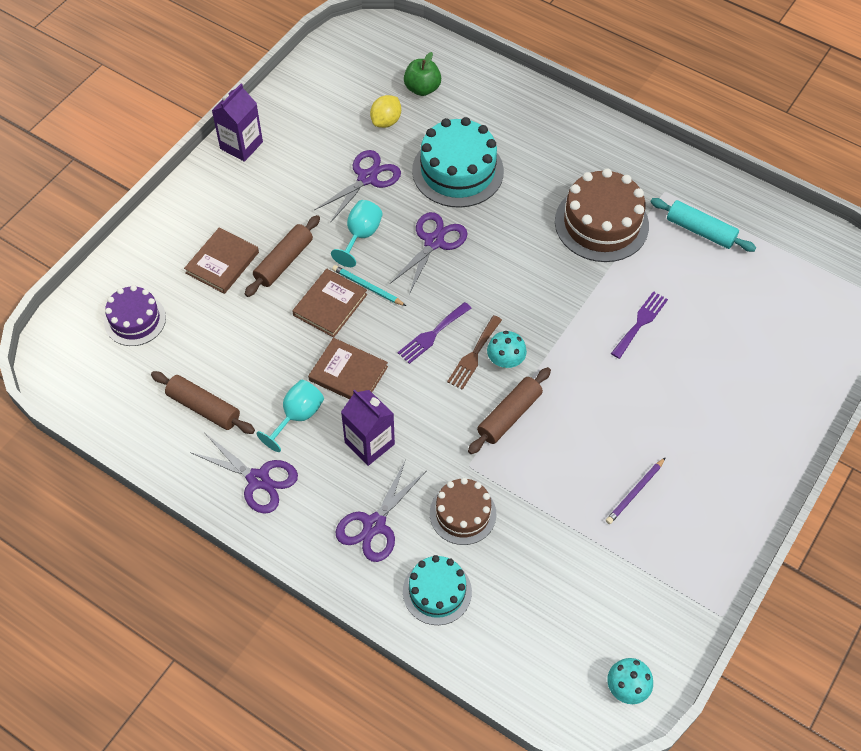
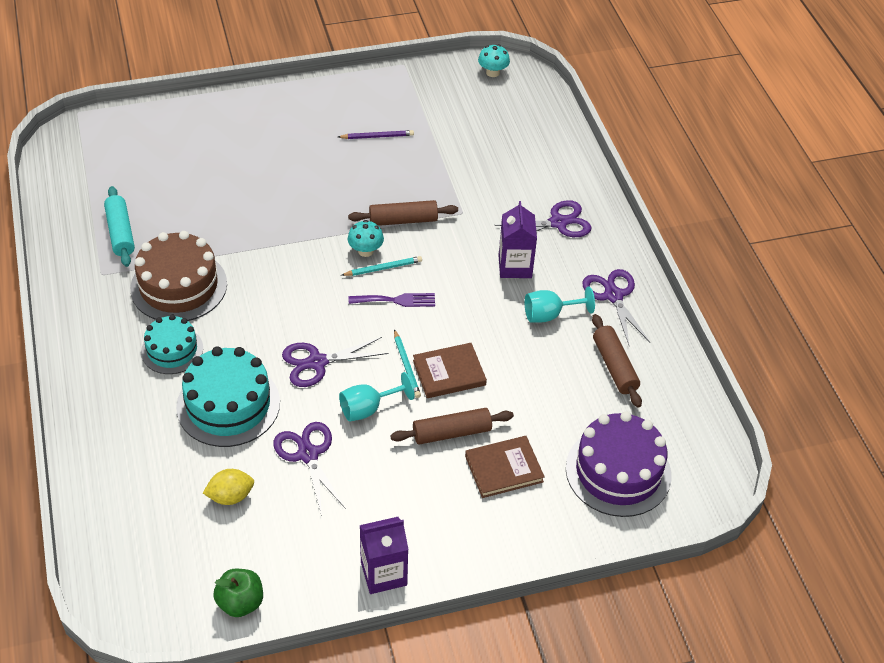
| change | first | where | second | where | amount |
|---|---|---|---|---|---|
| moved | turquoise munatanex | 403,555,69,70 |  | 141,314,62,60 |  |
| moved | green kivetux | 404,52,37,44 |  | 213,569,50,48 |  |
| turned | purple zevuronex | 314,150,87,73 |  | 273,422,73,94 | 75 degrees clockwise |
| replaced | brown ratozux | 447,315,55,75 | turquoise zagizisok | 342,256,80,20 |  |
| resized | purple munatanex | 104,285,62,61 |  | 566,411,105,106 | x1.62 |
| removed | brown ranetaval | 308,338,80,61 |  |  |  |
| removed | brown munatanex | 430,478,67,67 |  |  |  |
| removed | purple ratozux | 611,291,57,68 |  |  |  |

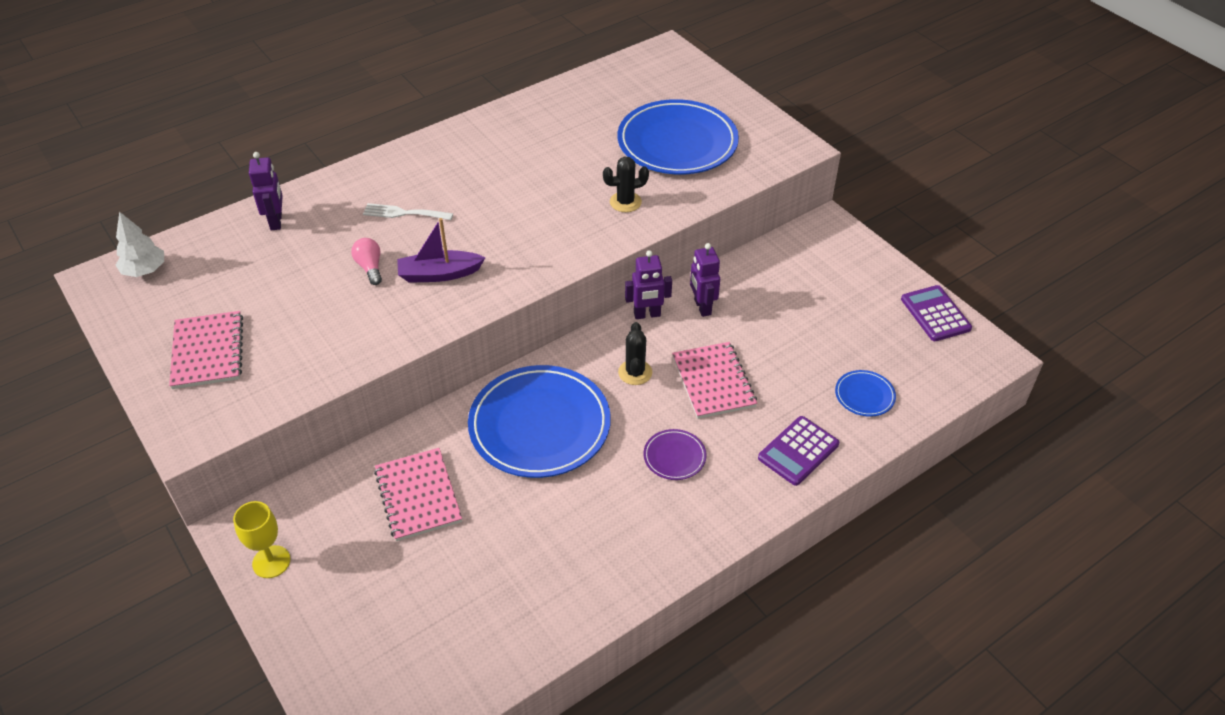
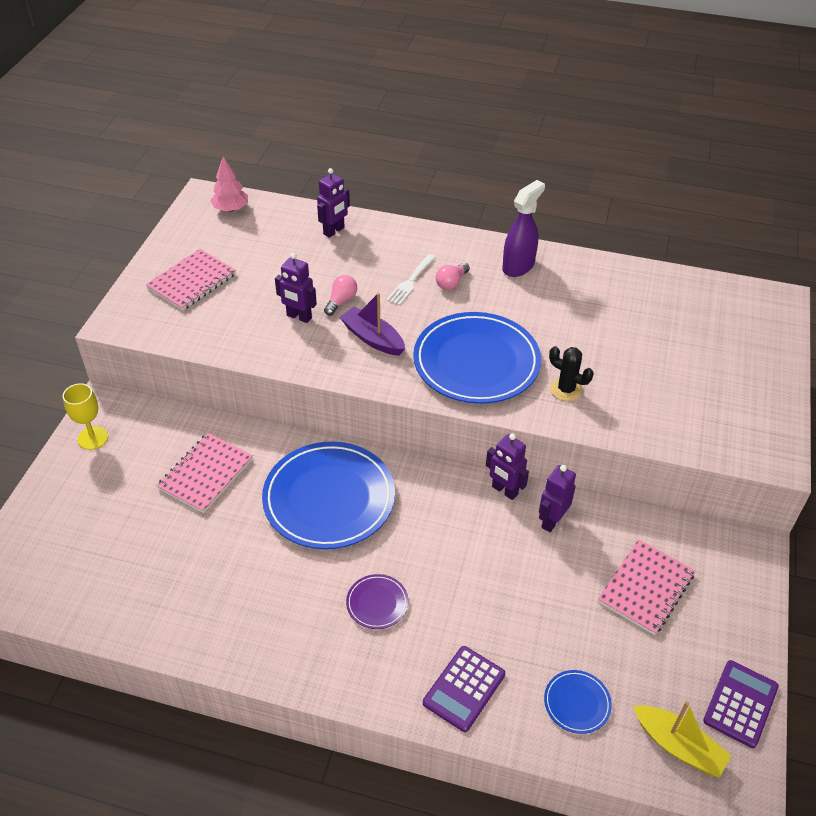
| change | first | where | second | where | amount |
|---|---|---|---|---|---|
| recoloured | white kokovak | 116,211,48,66 | pink kokovak | 210,156,38,56 |  |
| added |  |  | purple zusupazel | 275,253,42,70 |  |
| turned | white ratozux | 363,203,90,17 |  | 386,254,50,52 | 120 degrees counterclockwise |
| moved | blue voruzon | 618,99,121,76 |  | 413,312,128,92 |  |
| turned | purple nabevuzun | 758,416,81,70 |  | 423,646,82,86 | 60 degrees counterclockwise |
| added |  |  | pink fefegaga | 436,263,34,27 |  |
| added |  |  | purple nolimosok | 502,180,43,97 |  |
| moved | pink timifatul | 672,342,85,77 |  | 598,540,97,95 |  |
| added |  |  | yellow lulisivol | 633,701,98,77 |  |
| removed | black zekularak | 618,322,34,63 |  |  |  |

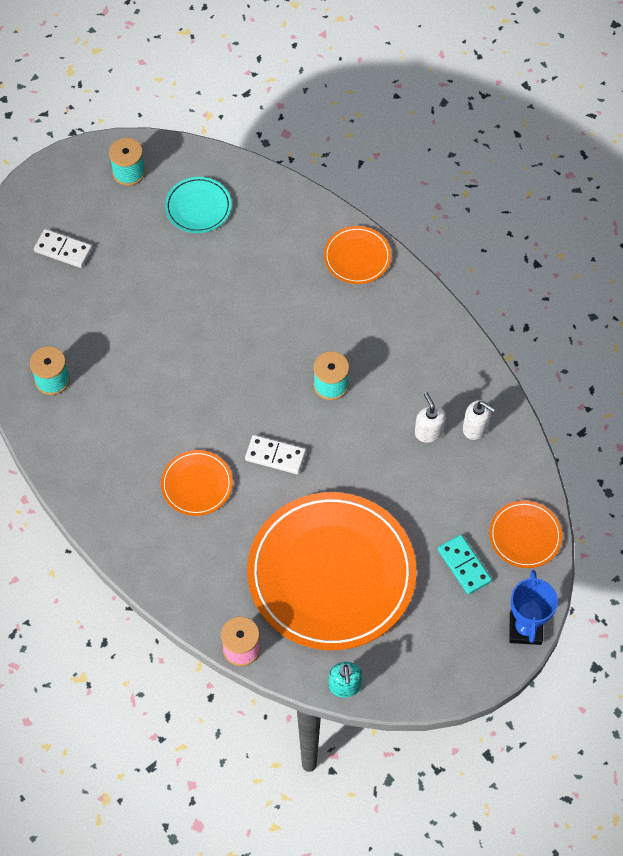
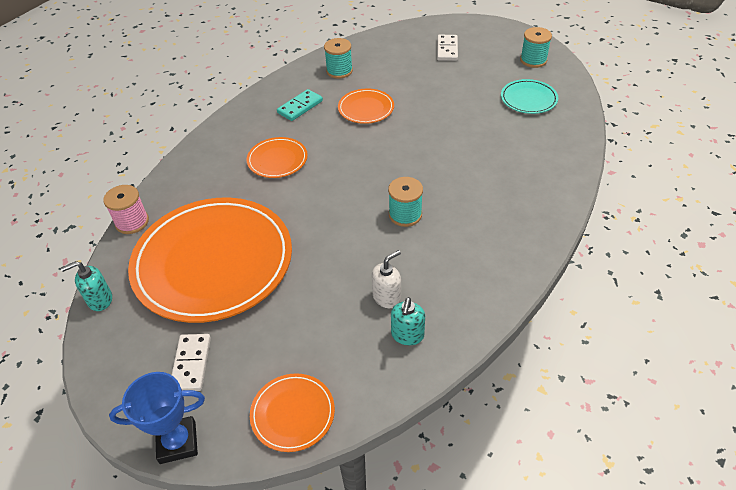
| change | first | where | second | where | amount |
|---|---|---|---|---|---|
| moved | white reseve | 245,435,61,39 |  | 172,334,39,57 |  |
| moved | turquoise reseve | 438,534,54,61 |  | 277,89,46,32 |  |
| moved | orange voruzon | 324,226,67,58 |  | 338,89,56,35 |  |
| recoloured | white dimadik | 463,400,32,40 | turquoise dimadik | 391,297,34,48 |  |

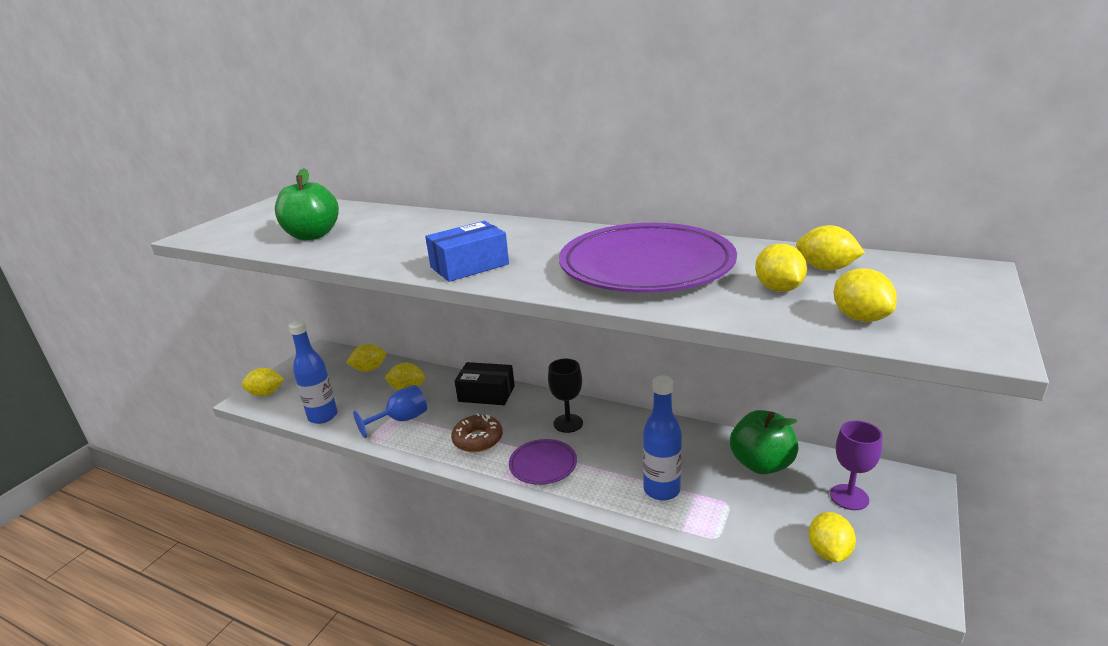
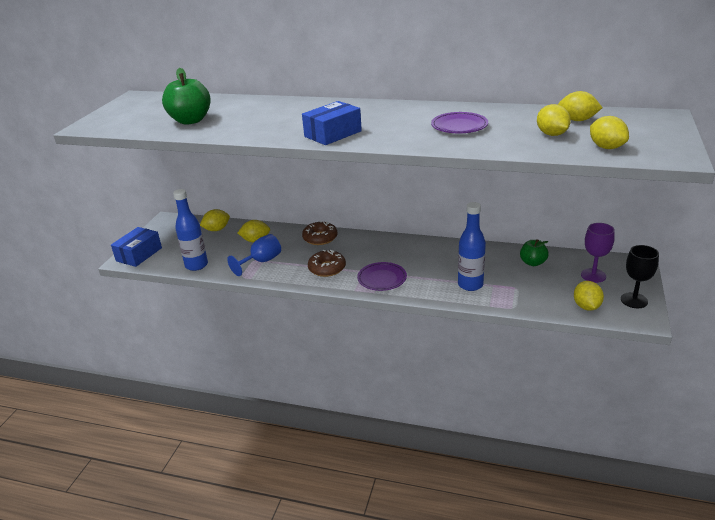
| change | first | where | second | where | amount |
|---|---|---|---|---|---|
| replaced | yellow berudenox | 241,368,43,28 | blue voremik | 111,227,51,40 |  |
| replaced | black voremik | 455,362,60,43 | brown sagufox | 302,221,35,24 |  |
| resized | purple voruzon | 559,223,178,70 |  | 431,112,57,21 | x0.47 |
| resized | green kivetux | 730,410,68,64 |  | 520,239,29,27 | x0.62 |
| moved | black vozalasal | 548,359,35,74 |  | 621,245,38,63 |  |

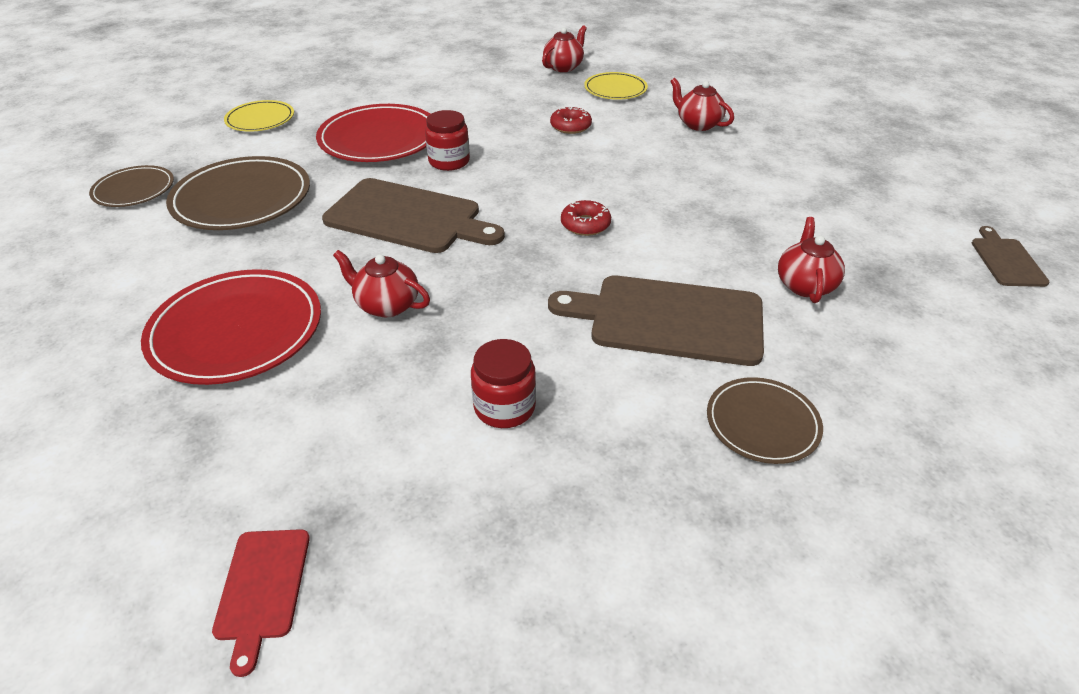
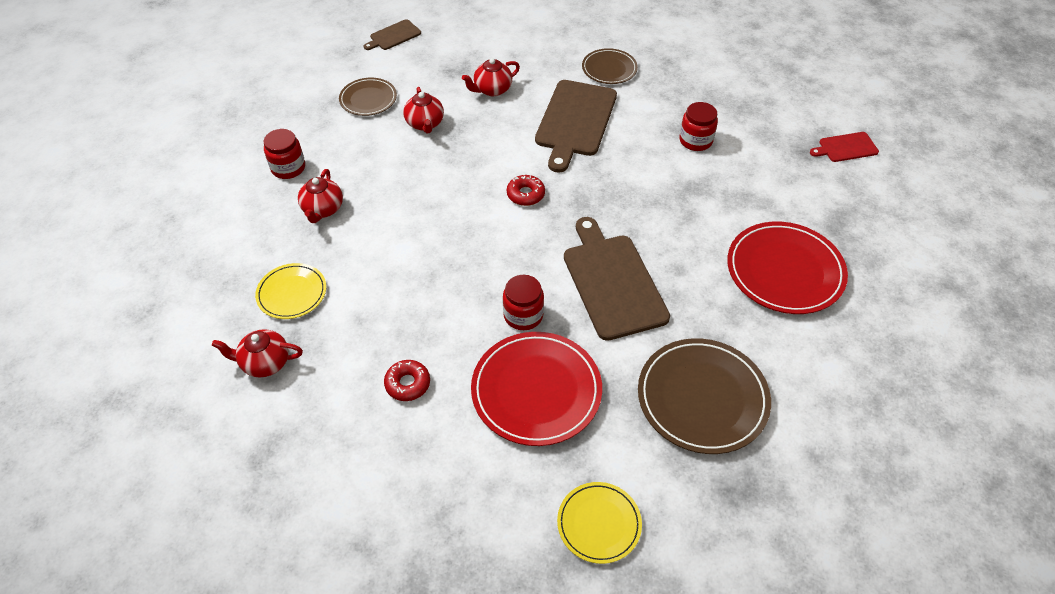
| change | first | where | second | where | amount |
|---|---|---|---|---|---|
| added |  |  | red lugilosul | 263,129,42,50 |  |
| moved | brown voruzon | 89,165,85,42 |  | 339,78,58,38 |  |
| moved | red sagufox | 550,107,42,27 |  | 384,360,46,41 |  |
| moved | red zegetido | 333,250,97,67 |  | 403,87,41,46 |  |
| turned | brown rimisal | 548,275,216,91 |  | 535,80,82,93 | 45 degrees clockwise |
| turned | red rimisal | 212,529,98,148 |  | 810,132,69,30 | 150 degrees counterclockwise |

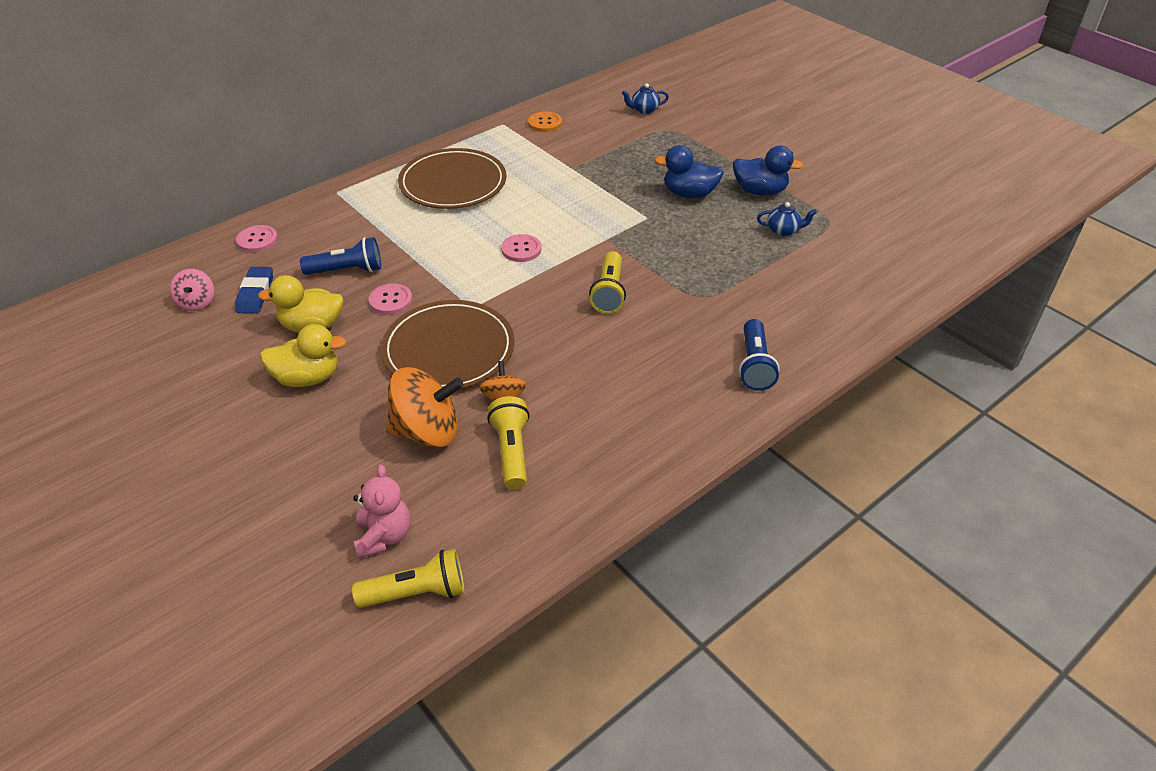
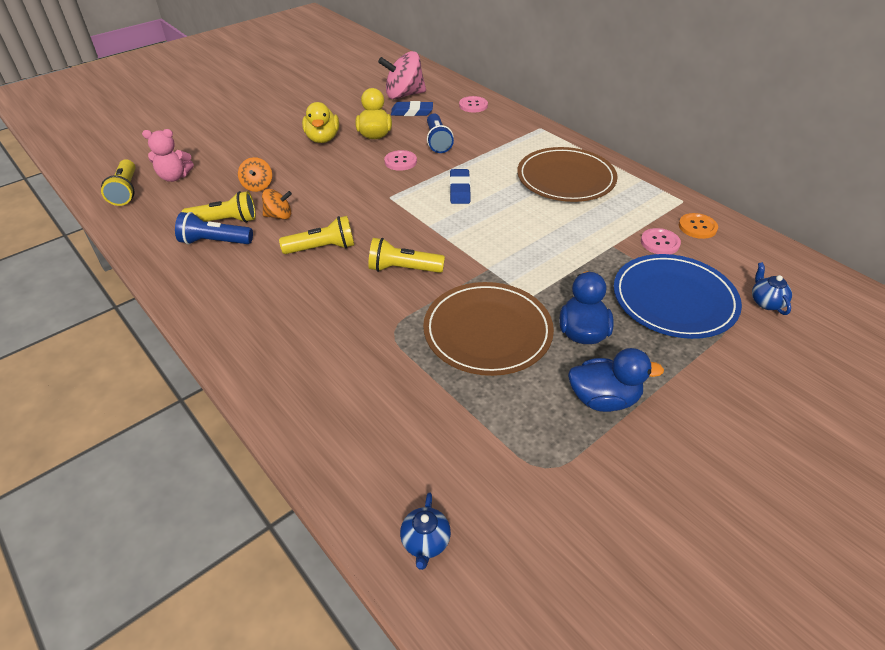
| change | first | where | second | where | amount |
|---|---|---|---|---|---|
| moved | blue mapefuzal | 739,319,41,72 |  | 175,212,78,33 |  |
| resized | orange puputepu | 386,367,78,80 |  | 238,157,34,35 | x0.54 |
| added |  |  | yellow mapefuzal | 279,216,75,38 |  |
| resized | pink puputepu | 170,269,44,42 |  | 378,51,48,48 | x1.84 |
| moved | blue zegetido | 757,202,60,34 |  | 400,493,51,77 |  |
| moved | brown voruzon | 381,300,134,89 |  | 423,282,131,94 |  |
| added |  |  | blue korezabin | 450,169,21,35 |  |
| turned | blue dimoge | 733,145,71,51 |  | 568,348,96,64 | 105 degrees counterclockwise |
| added |  |  | blue voruzon | 614,254,128,85 |  |
| moved | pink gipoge | 501,234,41,28 |  | 641,228,40,26 |  |

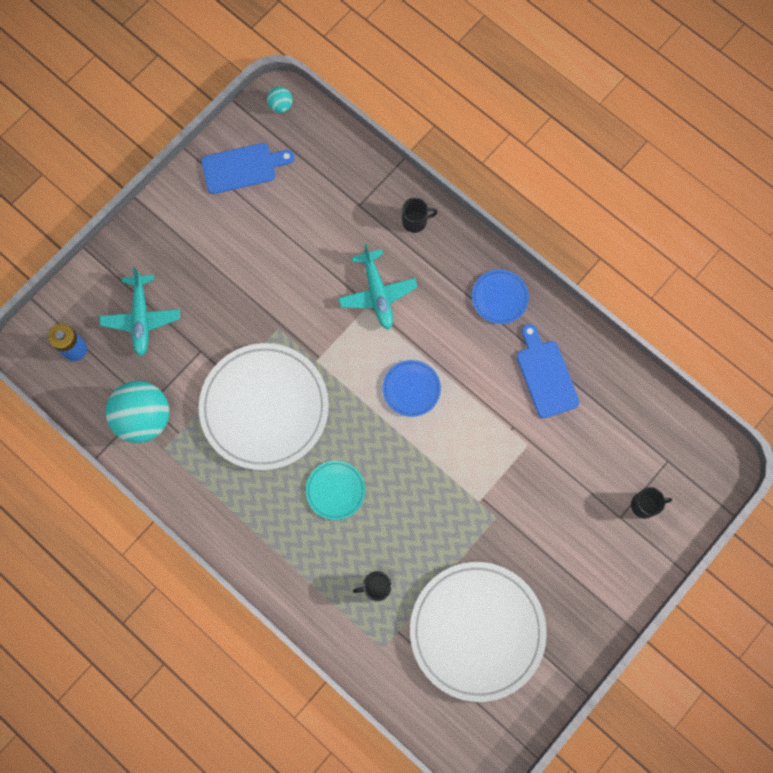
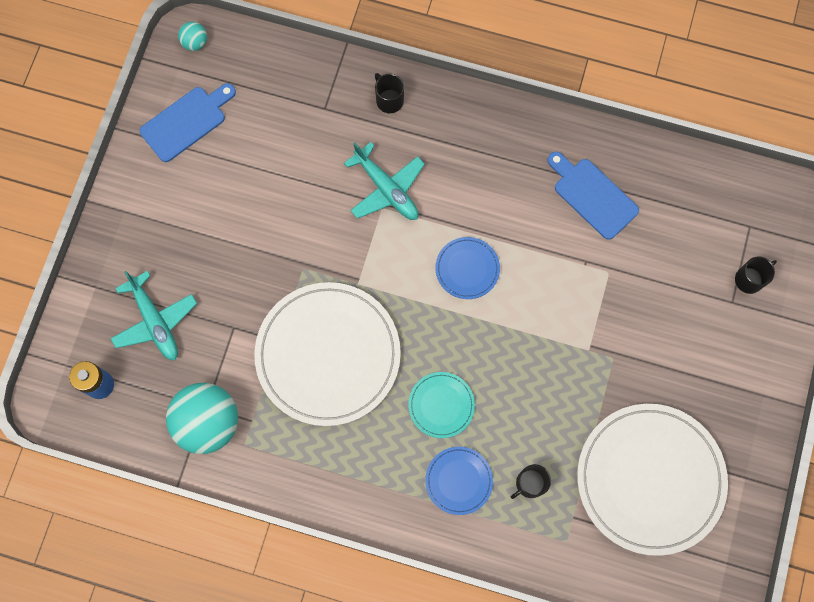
| change | first | where | second | where | amount |
|---|---|---|---|---|---|
| turned | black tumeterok | 402,198,36,35 |  | 375,73,29,40 | 90 degrees counterclockwise |
| moved | blue voruzon | 472,269,57,55 |  | 425,447,68,68 |  |

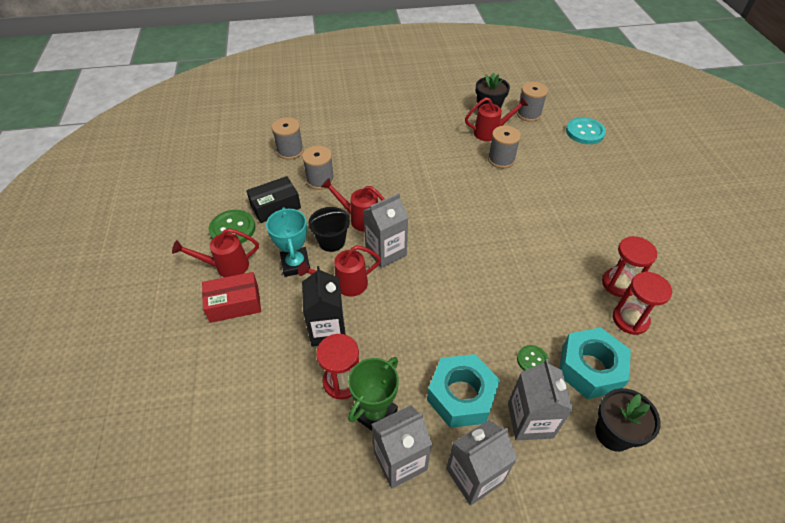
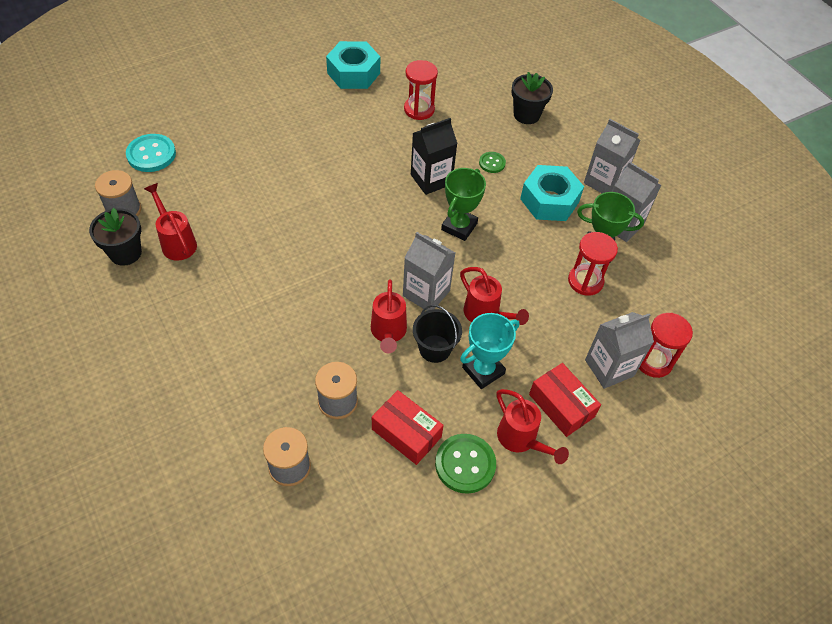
| change | first | where | second | where | amount |
|---|---|---|---|---|---|
| moved | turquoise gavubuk | 559,327,72,72 |  | 326,41,54,48 |  |
| recoloured | black voremik | 246,176,55,47 | red voremik | 372,390,72,75 |  |
| moved | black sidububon | 302,266,44,81 |  | 411,118,47,77 |  |
| added |  |  | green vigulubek | 441,168,45,73 |  |
| moved | grey sidububon | 508,359,65,82 |  | 585,312,69,77 |  |
| moved | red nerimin | 602,236,55,61 |  | 639,313,54,65 |  |
| removed | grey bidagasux | 488,126,33,42 |  |  |  |

